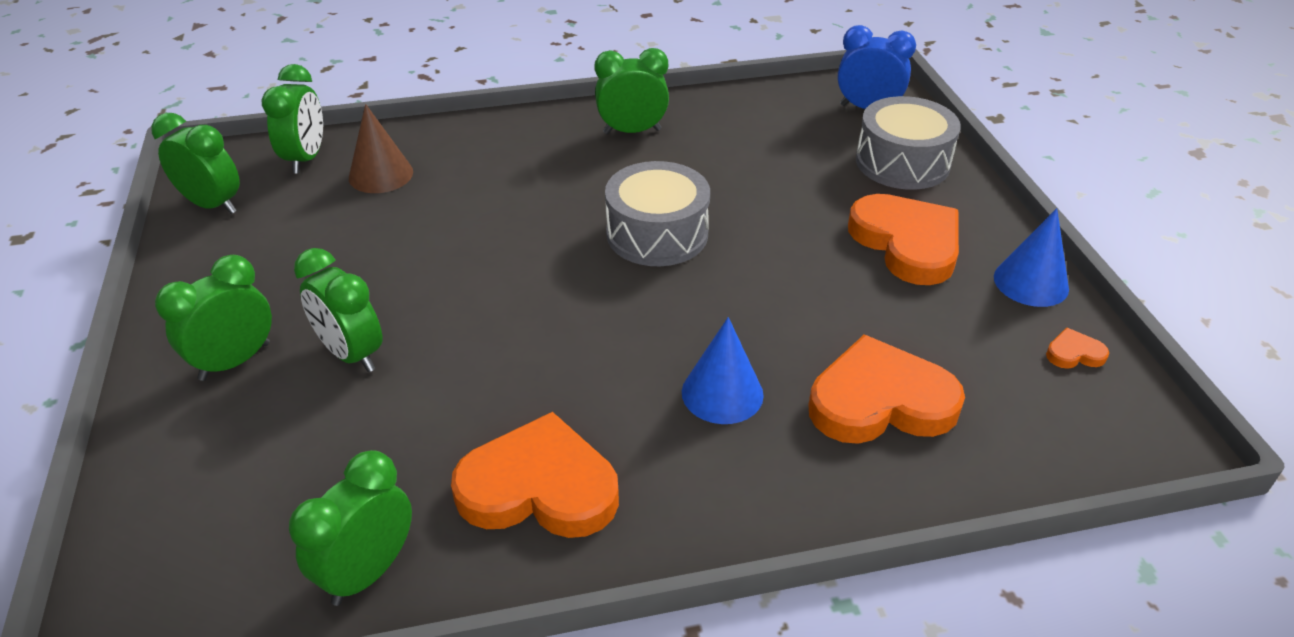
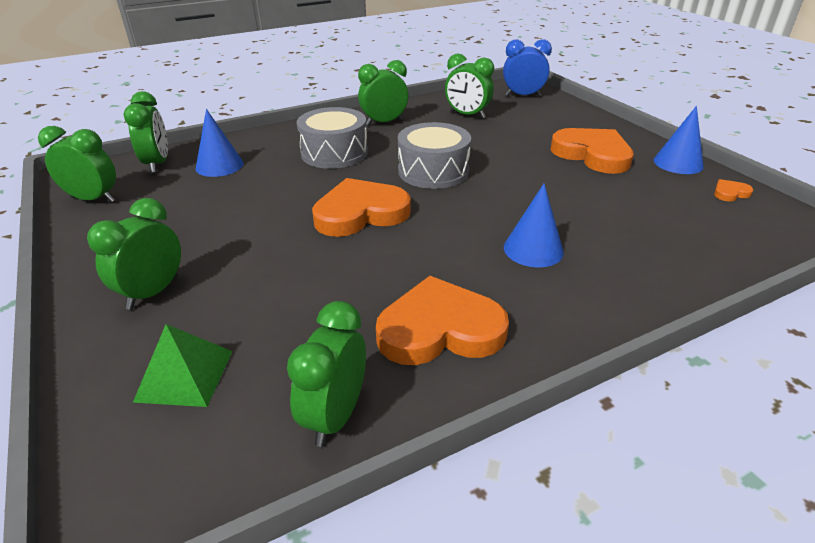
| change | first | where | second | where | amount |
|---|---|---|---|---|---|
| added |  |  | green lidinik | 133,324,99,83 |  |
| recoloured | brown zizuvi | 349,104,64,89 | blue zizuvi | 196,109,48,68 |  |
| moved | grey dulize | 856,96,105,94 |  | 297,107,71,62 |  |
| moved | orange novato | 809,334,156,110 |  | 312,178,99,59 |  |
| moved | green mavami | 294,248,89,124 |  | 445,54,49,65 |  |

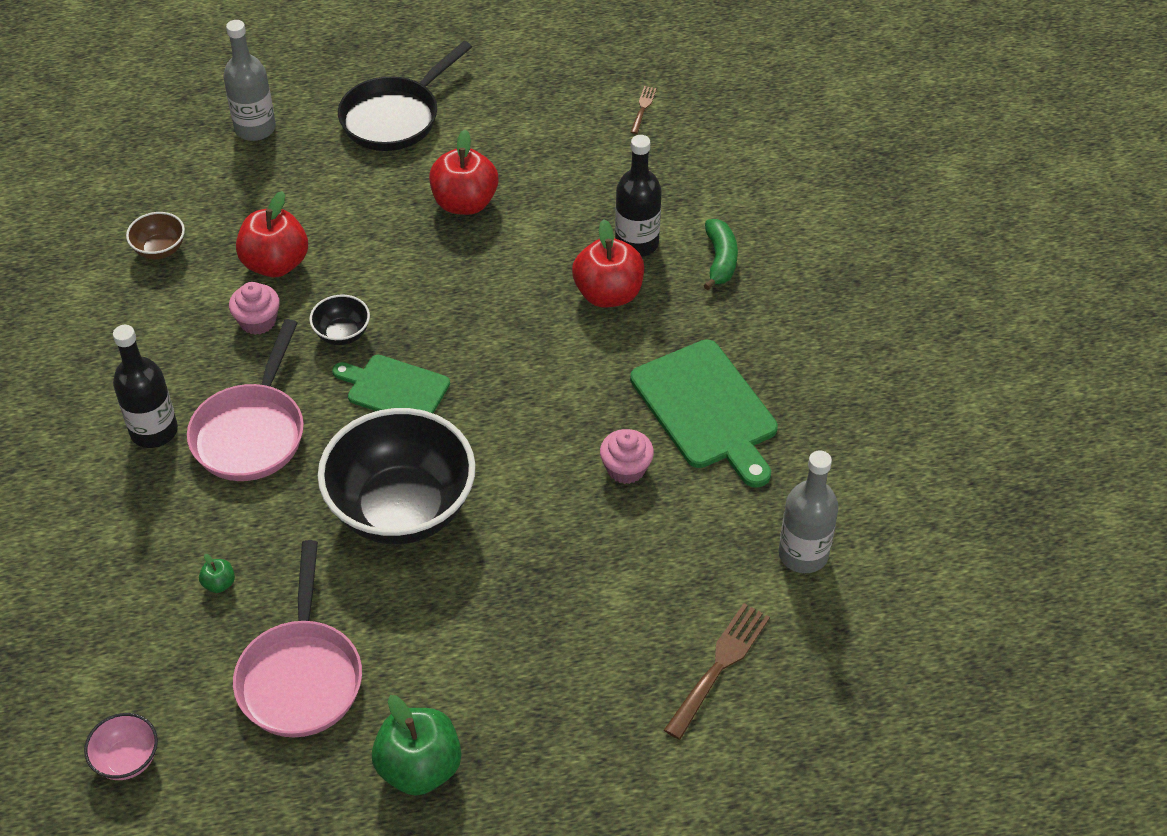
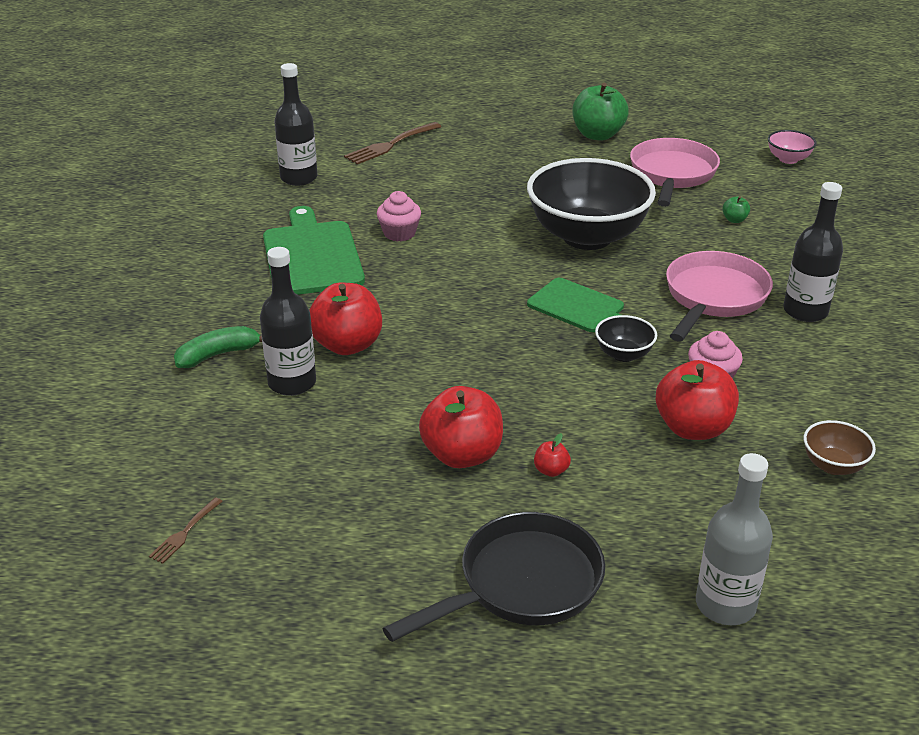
| change | first | where | second | where | amount |
|---|---|---|---|---|---|
| turned | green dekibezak | 704,219,34,71 |  | 174,326,88,42 | 45 degrees clockwise |
| recoloured | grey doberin | 778,450,61,123 | black doberin | 274,63,44,123 |  |
| added |  |  | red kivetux | 534,433,37,44 |  |

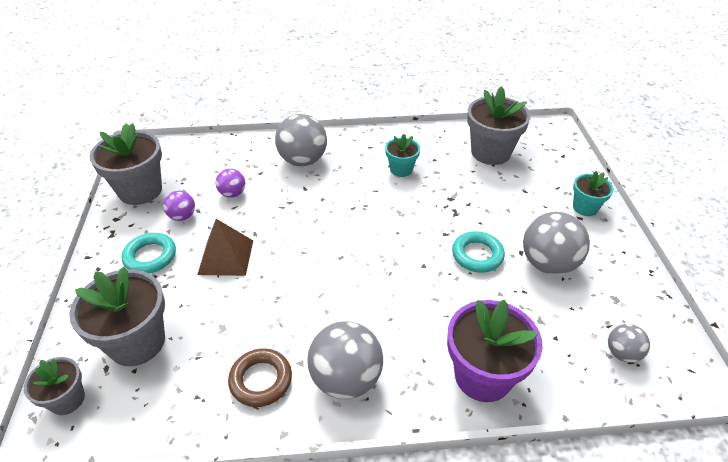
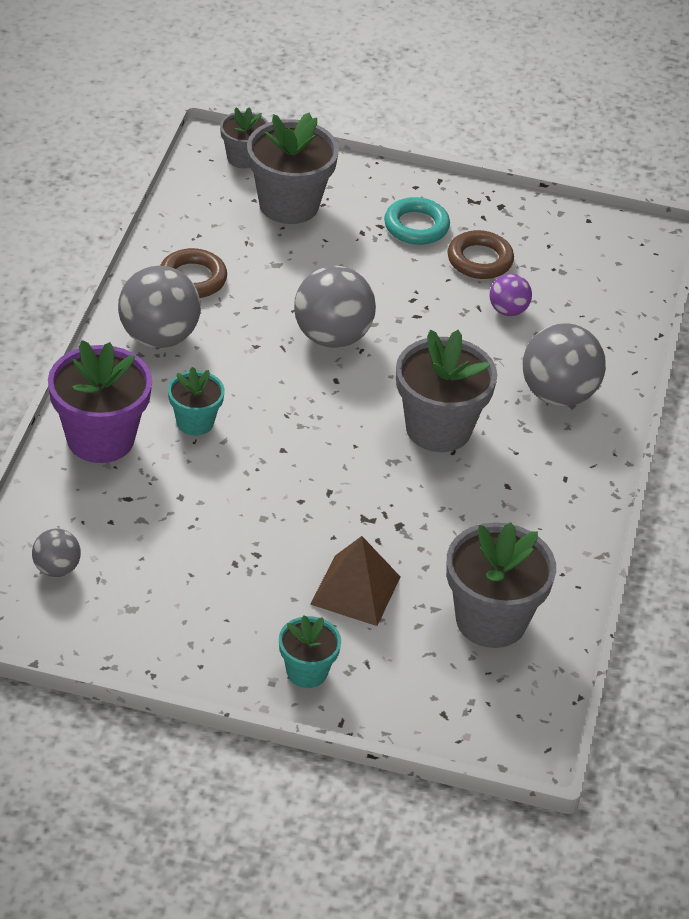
| change | first | where | second | where | amount |
|---|---|---|---|---|---|
| moved | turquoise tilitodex | 385,134,35,43 |  | 168,367,57,69 |  |
| moved | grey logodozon | 523,212,67,63 |  | 294,266,82,82 |  |
| moved | brown lidinik | 197,219,56,57 |  | 310,536,90,90 |  |
| moved | grey tilitodex | 90,123,72,82 |  | 396,330,101,122 |  |
| replaced | purple logodozon | 163,191,32,30 | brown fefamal | 447,230,67,49 |  |
| removed | turquoise fefamal | 452,231,53,42 |  |  |  |

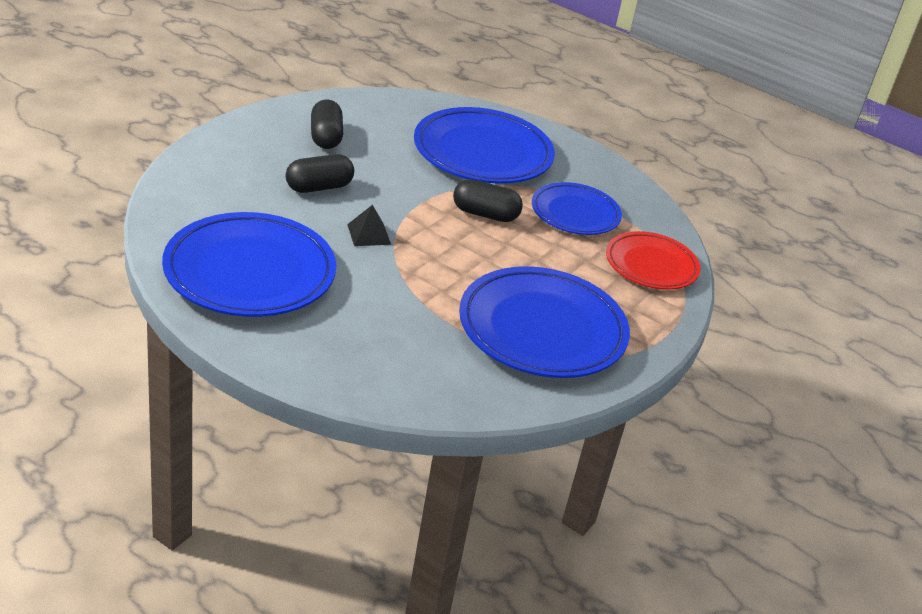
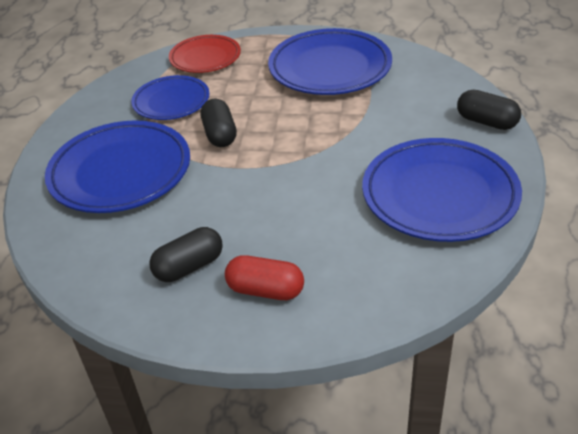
| change | first | where | second | where | amount |
|---|---|---|---|---|---|
| added |  |  | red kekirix | 225,255,79,45 |  |
| moved | black kekirix | 286,154,68,39 |  | 457,90,64,40 |  |
| removed | black lidinik | 347,205,44,41 |  |  |  |

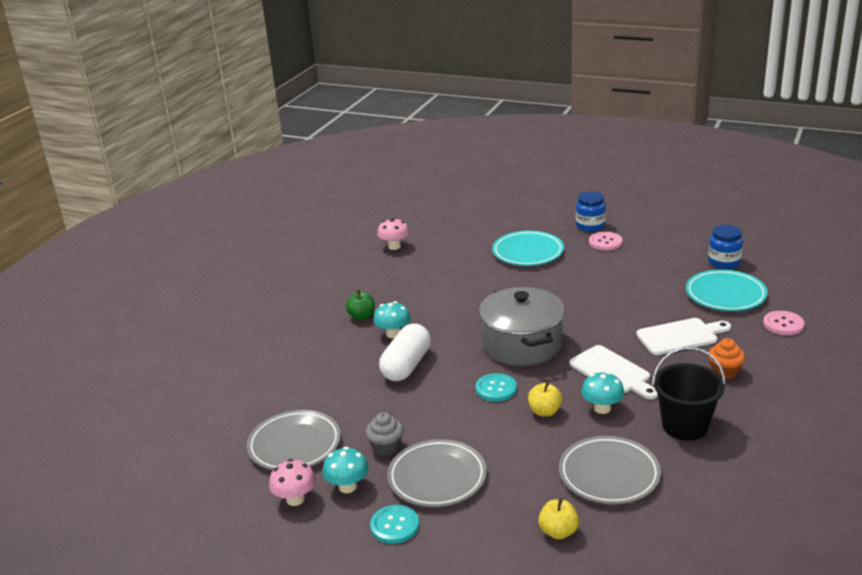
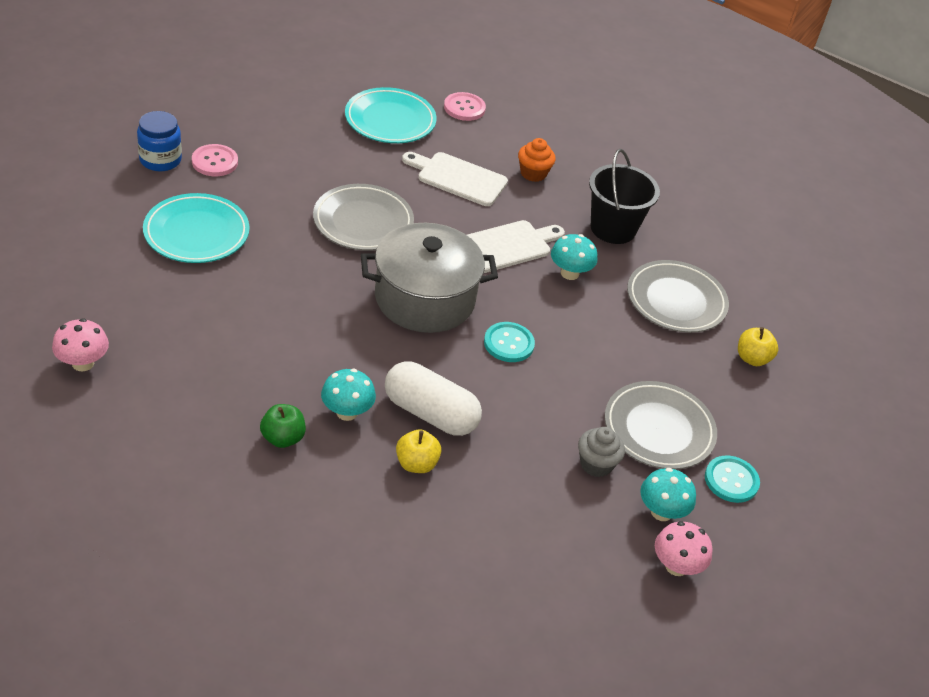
| change | first | where | second | where | amount |
|---|---|---|---|---|---|
| moved | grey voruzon | 247,410,94,60 |  | 313,184,101,67 |  |
| moved | yellow kivetux | 528,382,35,35 |  | 396,429,45,44 |  |
| turned | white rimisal | 636,318,95,37 |  | 402,152,106,54 | 60 degrees counterclockwise |
| removed | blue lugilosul | 708,225,35,44 |  |  |  |

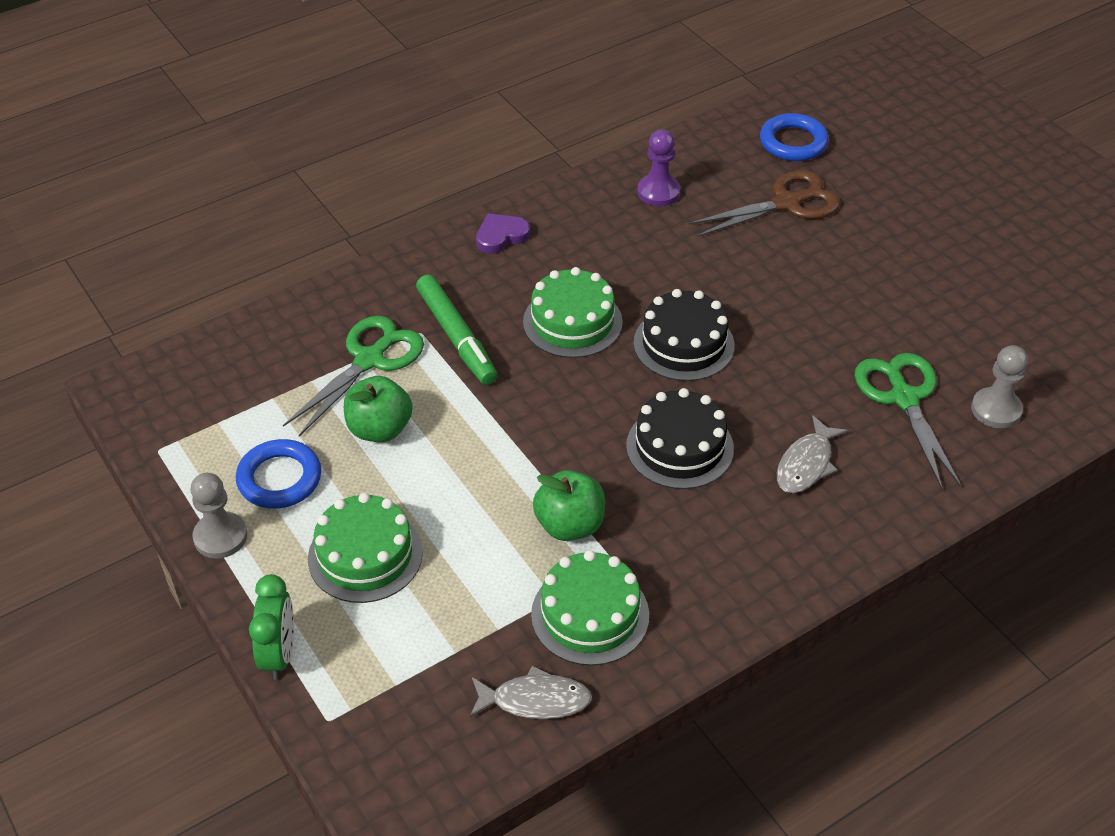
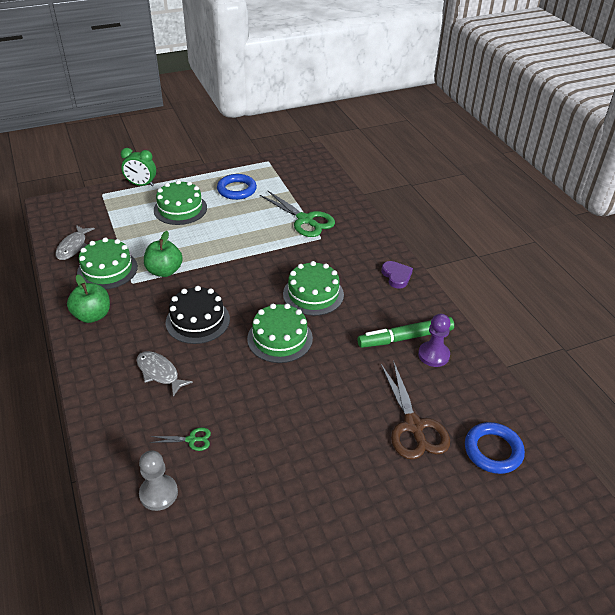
| change | first | where | second | where | amount |
|---|---|---|---|---|---|
| moved | green kivetux | 344,376,68,66 |  | 67,274,43,49 |  |
| resized | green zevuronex | 855,353,107,136 |  | 150,427,61,24 | x0.47 |
| recoloured | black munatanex | 634,289,101,92 | green munatanex | 247,304,66,59 |  |
| moved | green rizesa | 416,275,81,110 |  | 358,317,96,31 |  |
| removed | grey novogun | 190,473,57,85 |  |  |  |

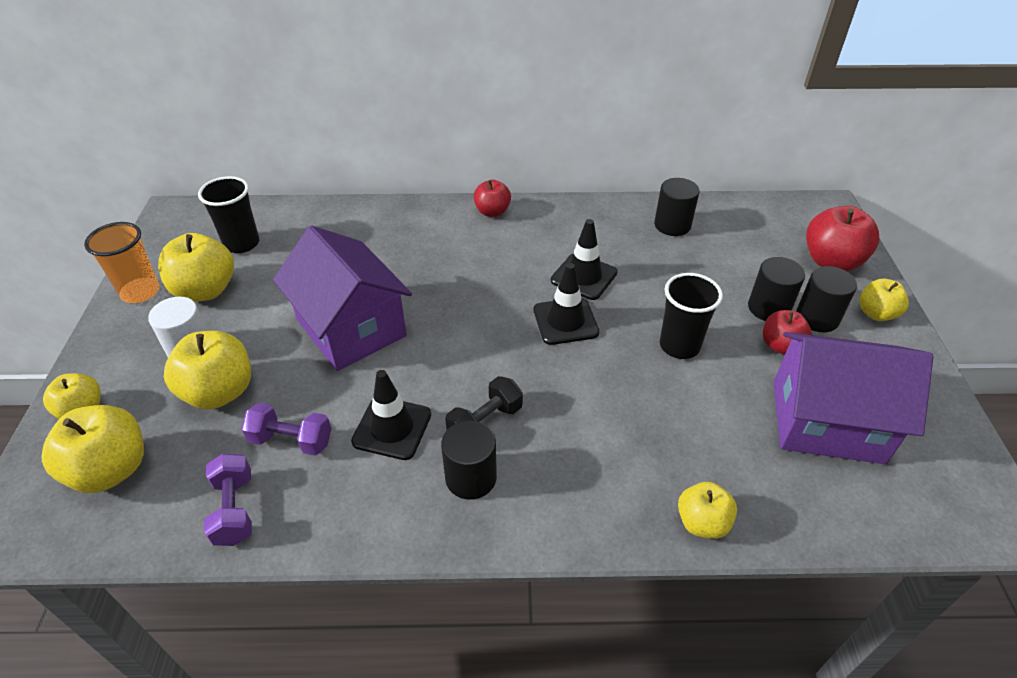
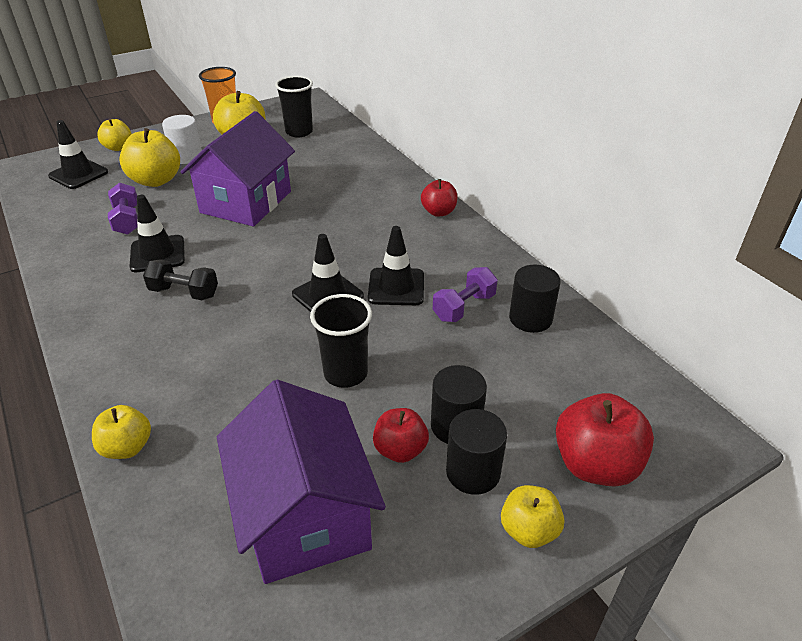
| change | first | where | second | where | amount |
|---|---|---|---|---|---|
| replaced | yellow kivetux | 42,405,102,88 | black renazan | 48,120,60,69 |  |
| moved | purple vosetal | 204,453,48,93 |  | 433,267,65,55 |  |
| removed | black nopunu | 441,420,56,80 |  |  |  |

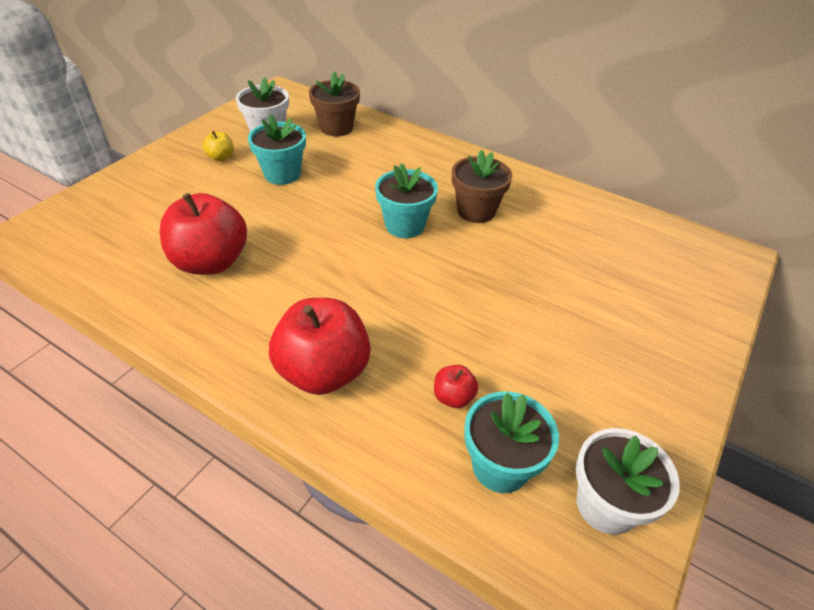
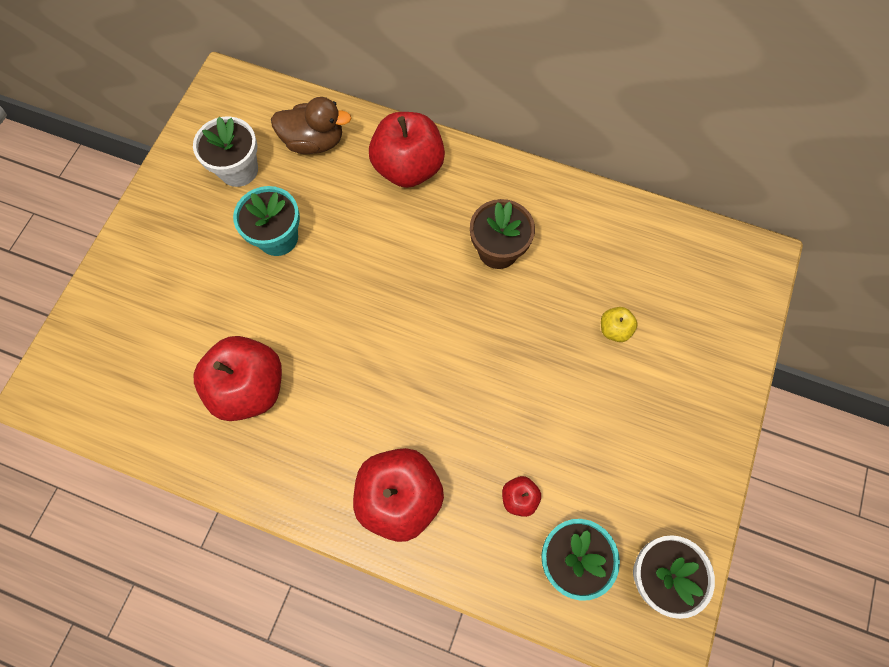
| change | first | where | second | where | amount |
|---|---|---|---|---|---|
| replaced | brown tilitodex | 309,72,51,64 | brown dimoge | 271,97,81,57 |  |
| added |  |  | red kivetux | 369,112,76,76 |  |
| moved | yellow kivetux | 203,131,31,30 |  | 601,307,37,35 |  |
| removed | turquoise tilitodex | 375,163,63,75 |  |  |  |

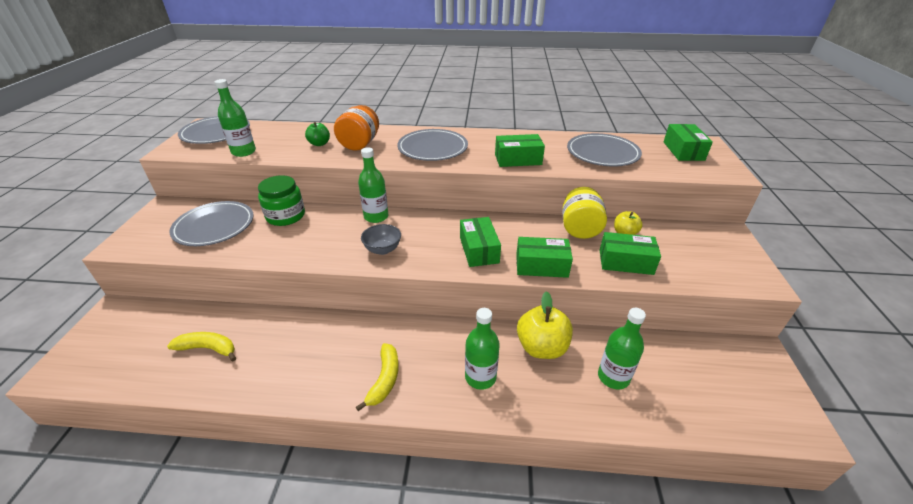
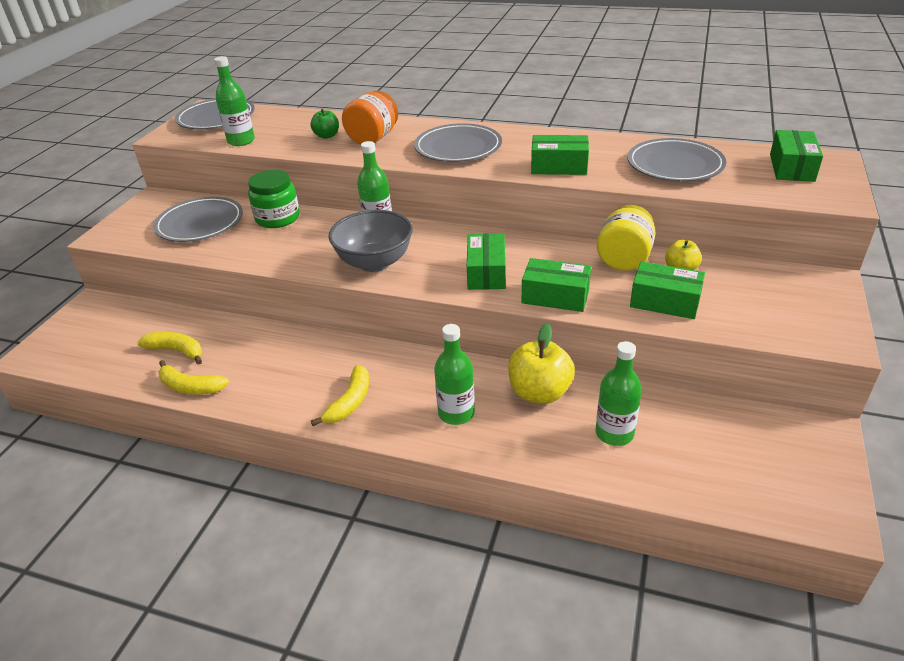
| change | first | where | second | where | amount |
|---|---|---|---|---|---|
| added |  |  | yellow dekibezak | 158,360,71,35 |  |
| resized | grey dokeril | 361,224,40,31 |  | 328,210,85,62 | x1.77 |

